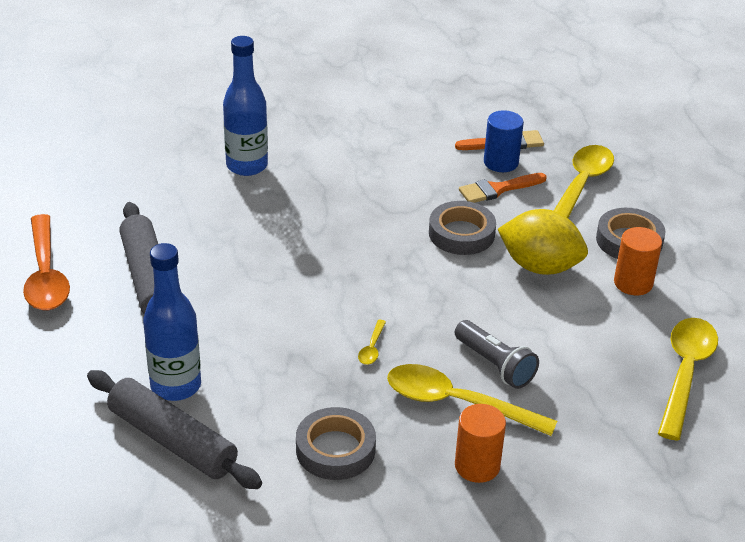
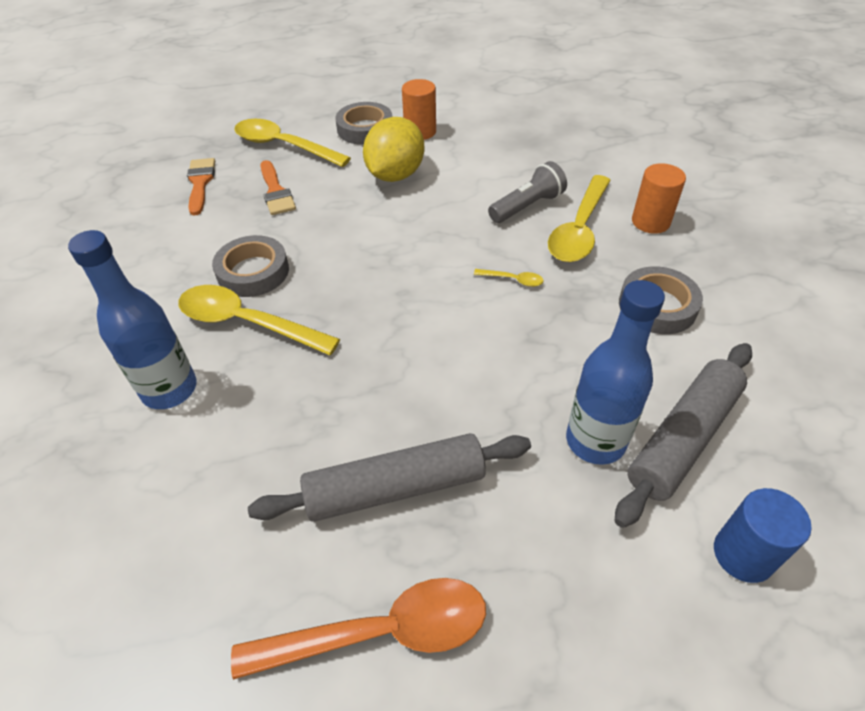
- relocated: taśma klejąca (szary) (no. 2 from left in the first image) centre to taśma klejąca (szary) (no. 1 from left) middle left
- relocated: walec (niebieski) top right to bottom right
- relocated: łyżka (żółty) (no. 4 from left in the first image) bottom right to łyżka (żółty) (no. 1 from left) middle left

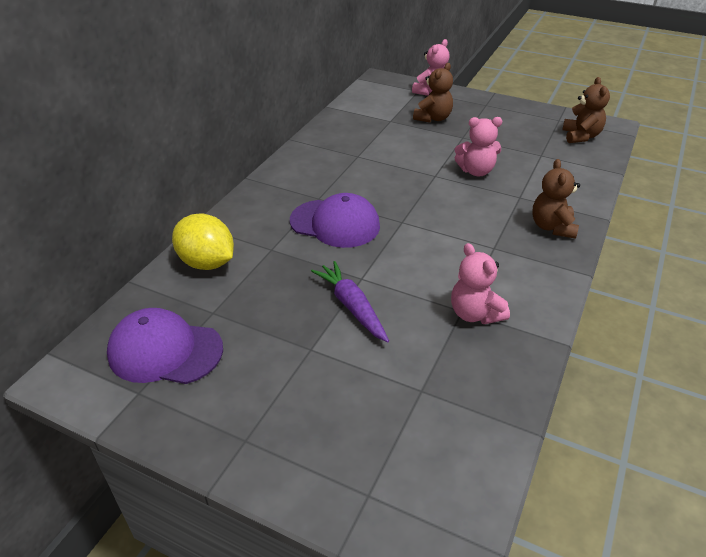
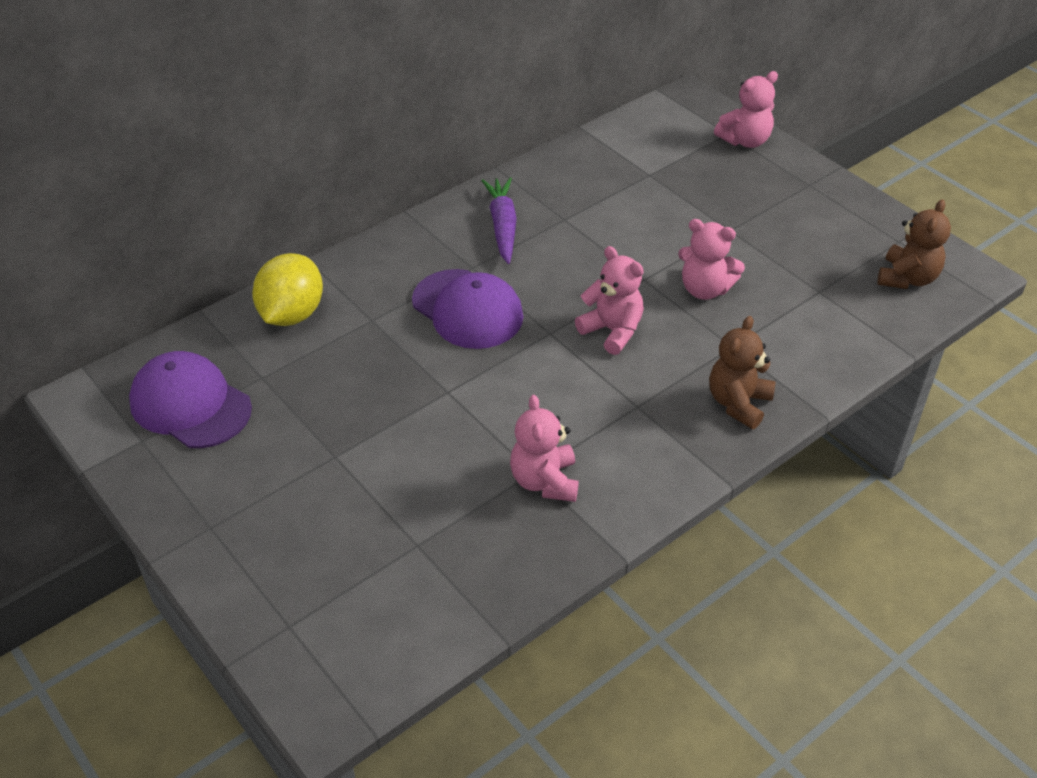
- spun: cytryna (żółty) middle left = middle left 45 degrees clockwise
- relocated: marchewka (fioletowy) centre to top centre
- missing: miś (brązowy) (no. 1 from left) top centre
- appeared: miś (różowy) (no. 2 from left) centre

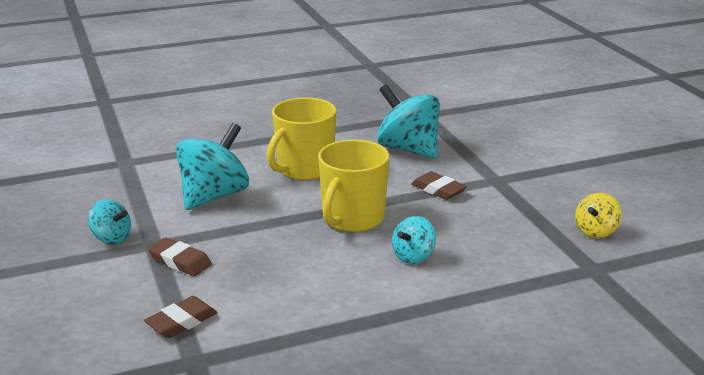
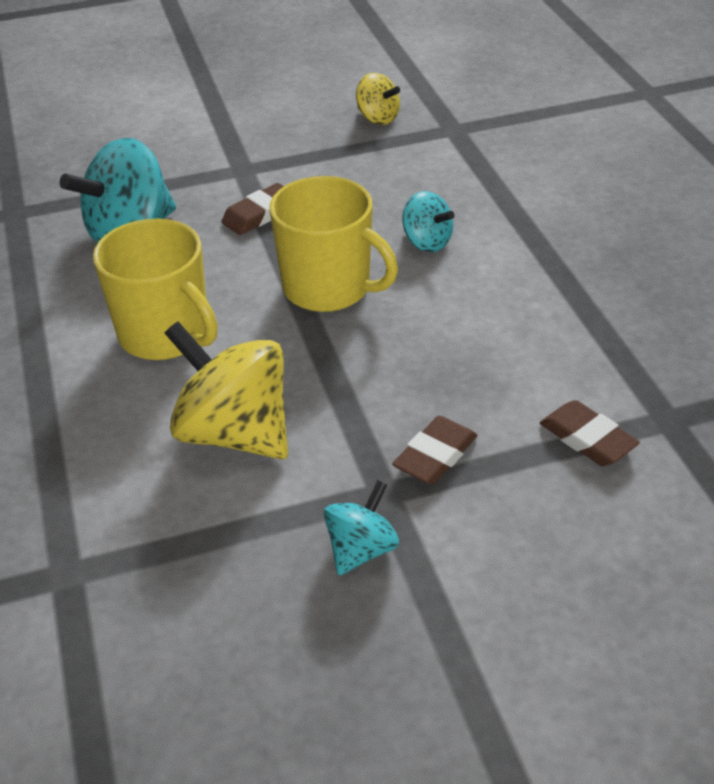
- colour: bączek (turkusowy) (no. 2 from left) middle left to bączek (żółty) (no. 1 from left) middle left

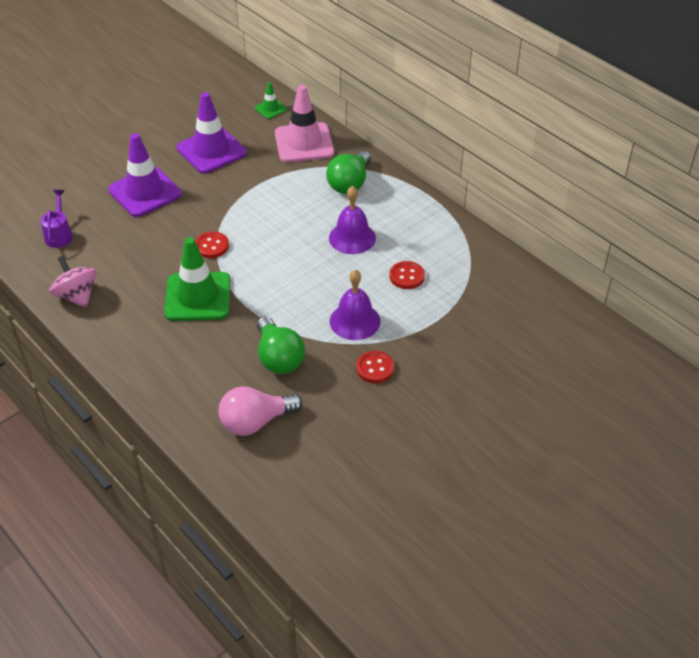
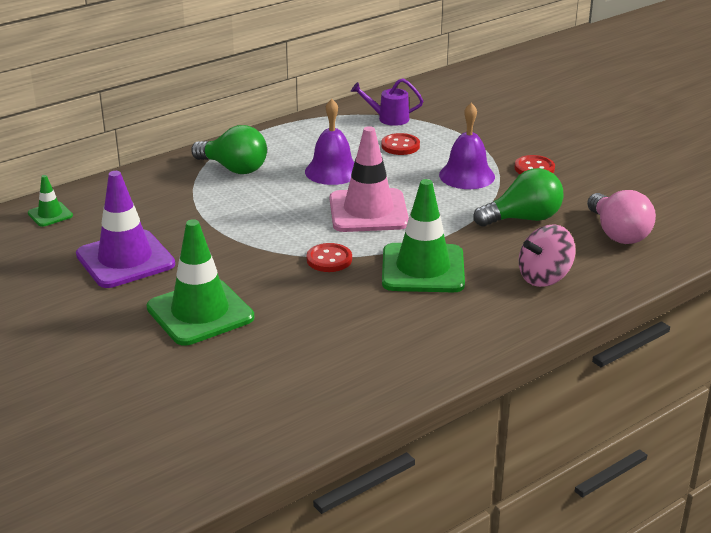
- relocated: konewka (fioletowy) top left to top centre
- relocated: bączek (różowy) middle left to middle right
- colour: pachołek (fioletowy) (no. 1 from left) top left to pachołek (zielony) (no. 2 from left) middle left
- relocated: pachołek (różowy) top centre to centre

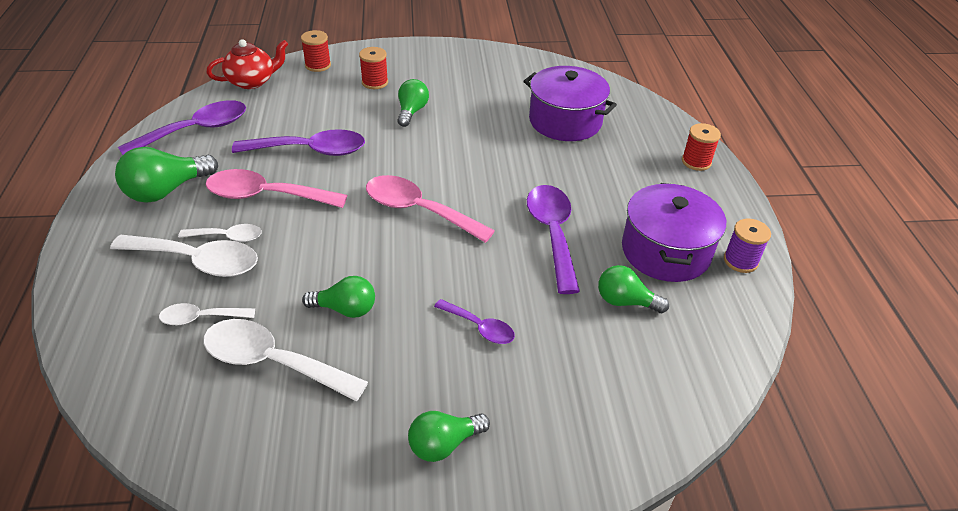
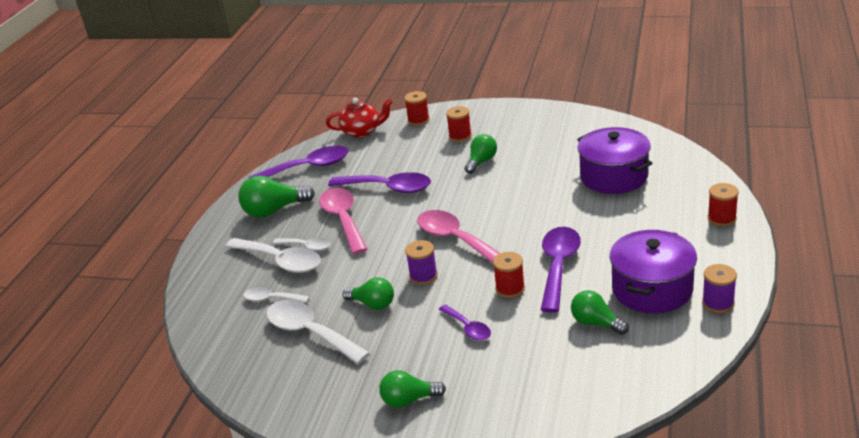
- spun: łyżka (różowy) (no. 1 from left) middle left = centre 45 degrees clockwise
- appeared: szpulka (fioletowy) (no. 1 from left) centre
- appeared: szpulka (czerwony) (no. 3 from left) centre

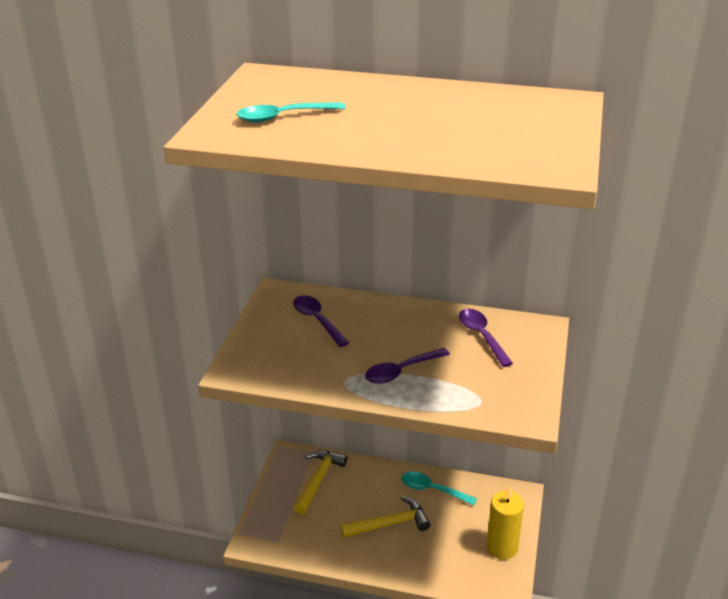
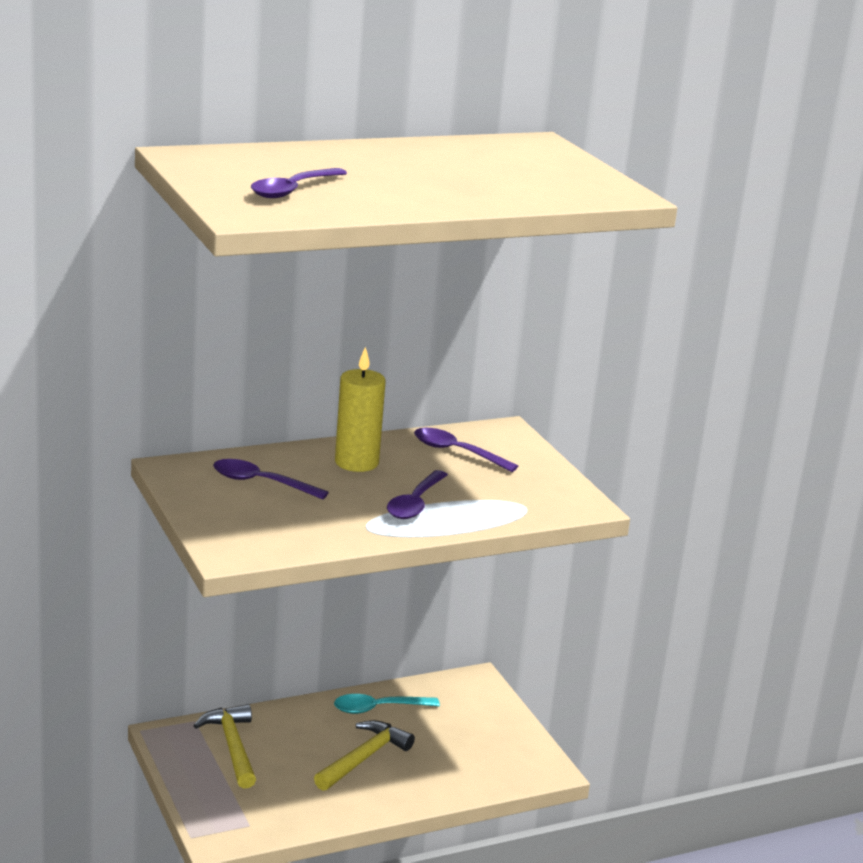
- colour: łyżka (turkusowy) (no. 1 from left) top centre to łyżka (fioletowy) (no. 2 from left) top centre
- relocated: świeca (żółty) bottom right to centre

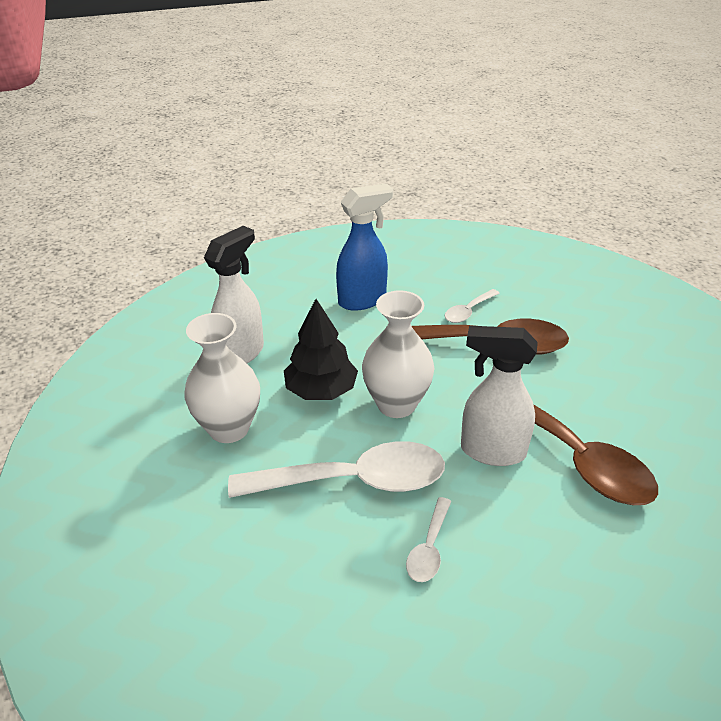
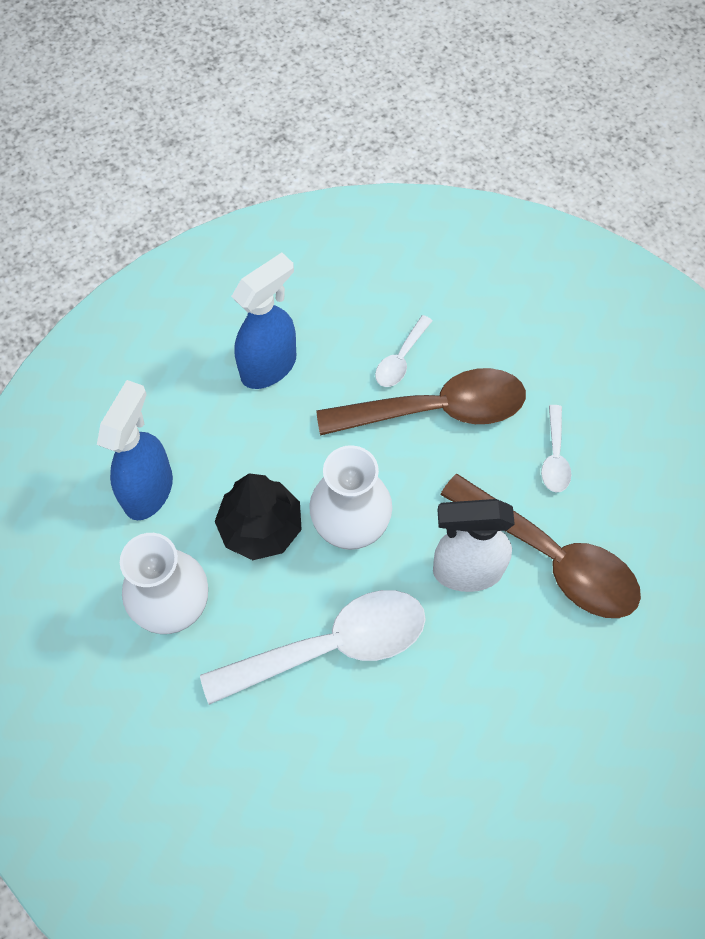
- colour: spryskiwacz (biały) (no. 1 from left) middle left to spryskiwacz (niebieski) (no. 1 from left) middle left
- relocated: łyżka (biały) (no. 2 from left in the first image) bottom centre to łyżka (biały) (no. 3 from left) middle right

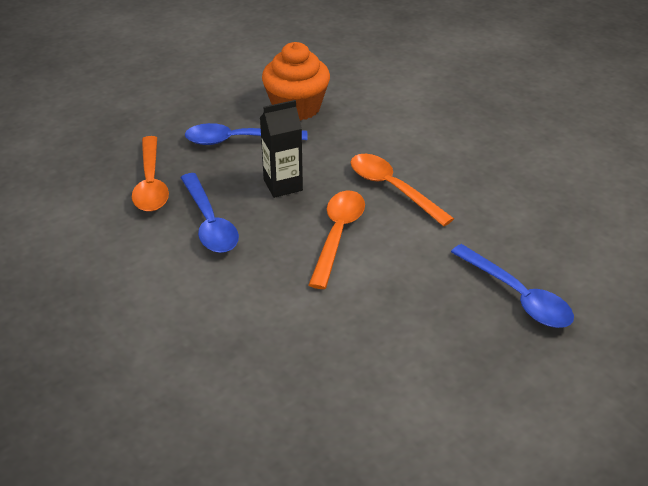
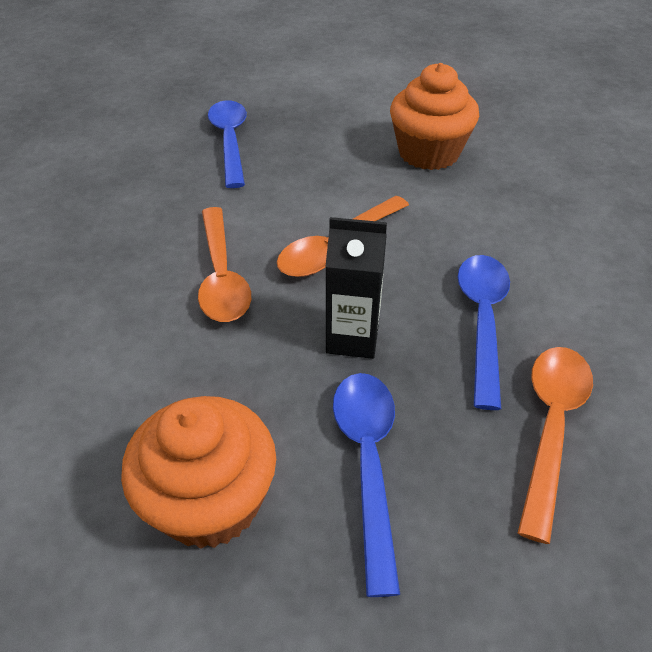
- spun: łyżka (niebieski) (no. 2 from left) top centre = bottom centre 120 degrees counterclockwise
- appeared: muffinka (pomarańczowy) (no. 2 from left) top centre

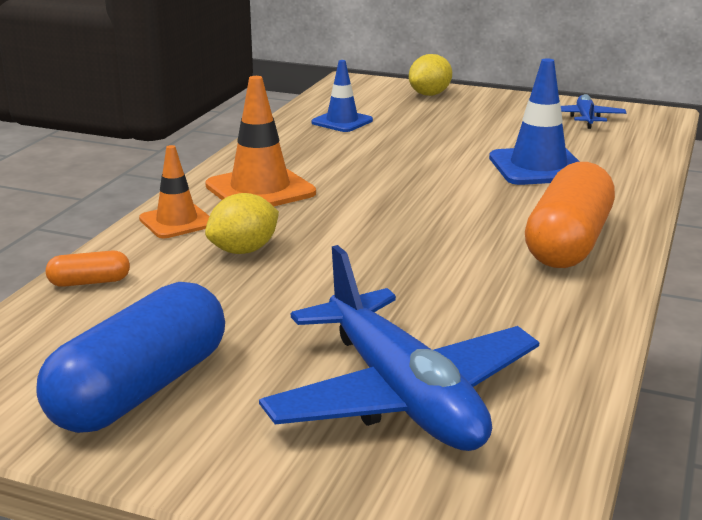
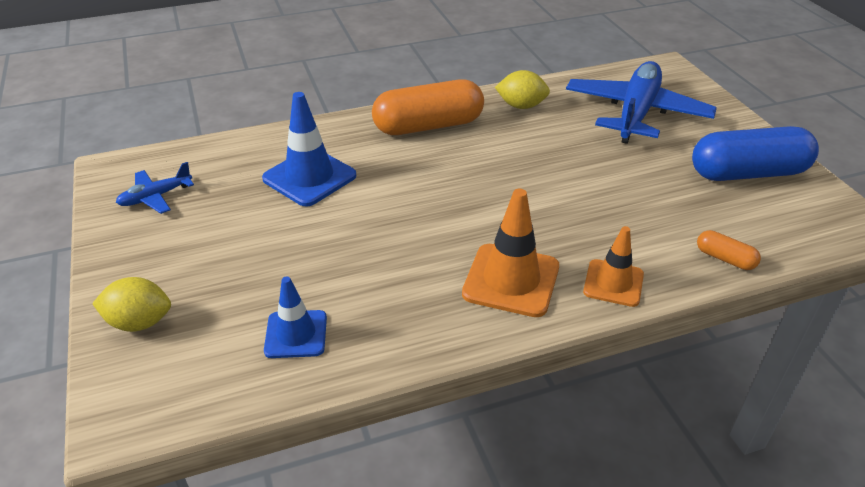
- relocated: cytryna (żółty) (no. 1 from left in the first image) centre to cytryna (żółty) (no. 2 from left) top centre

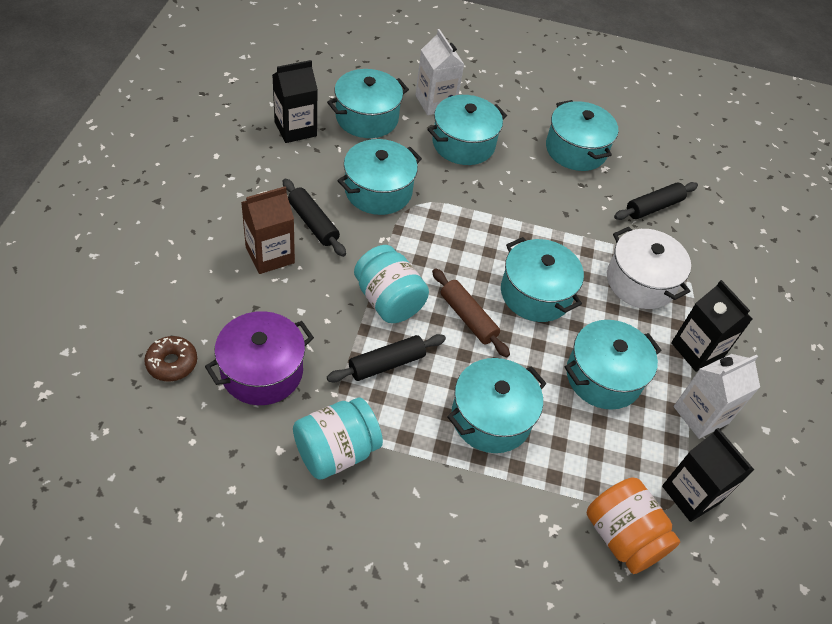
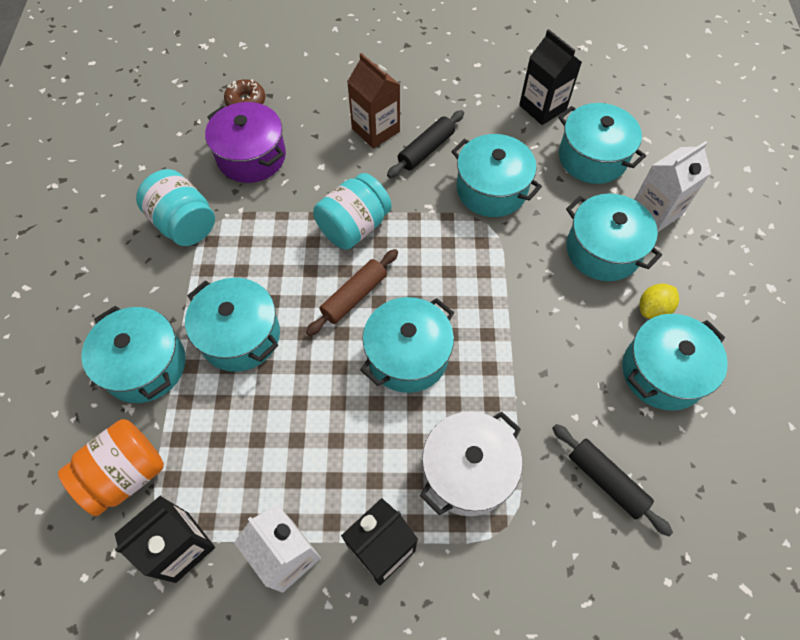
- missing: wałek do ciasta (czarny) (no. 2 from left) centre
- relocated: garnek (turkusowy) (no. 7 from left in the first image) middle right to garnek (turkusowy) (no. 1 from left) middle left
- appeared: cytryna (żółty) middle right

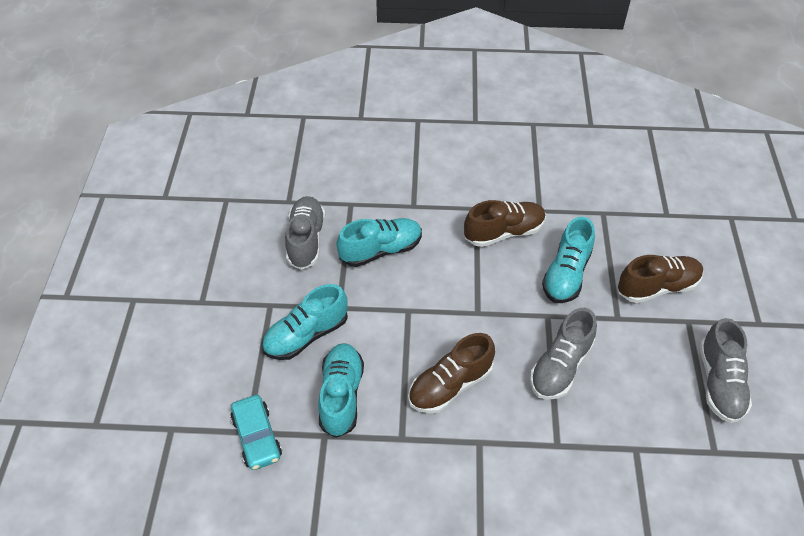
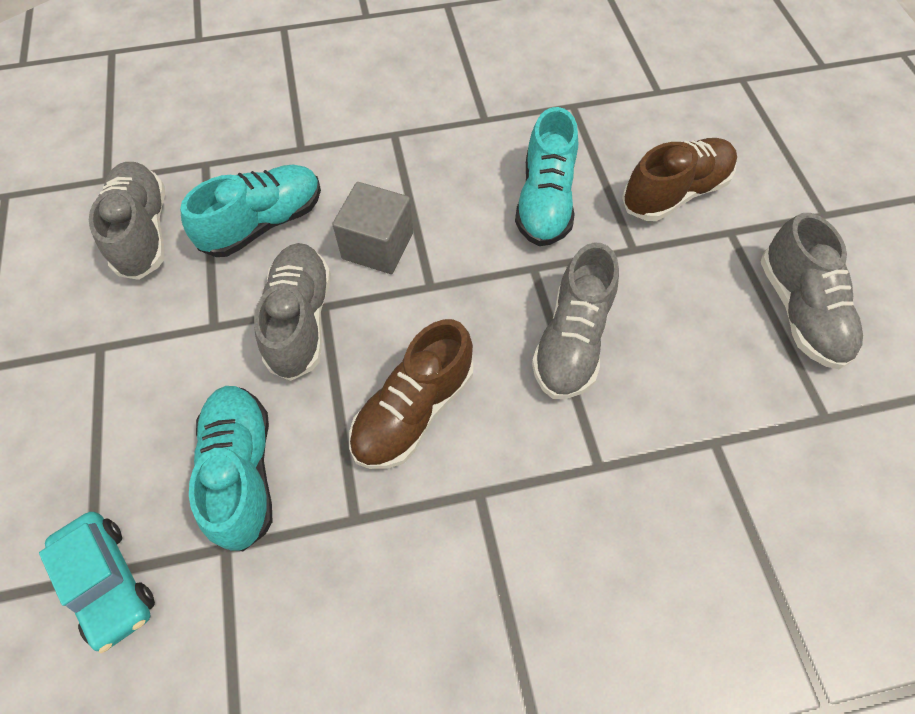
- missing: but (turkusowy) (no. 1 from left) centre
- missing: but (brązowy) (no. 2 from left) centre
- appeared: but (szary) (no. 2 from left) middle left
- appeared: sześcian (szary) top centre

